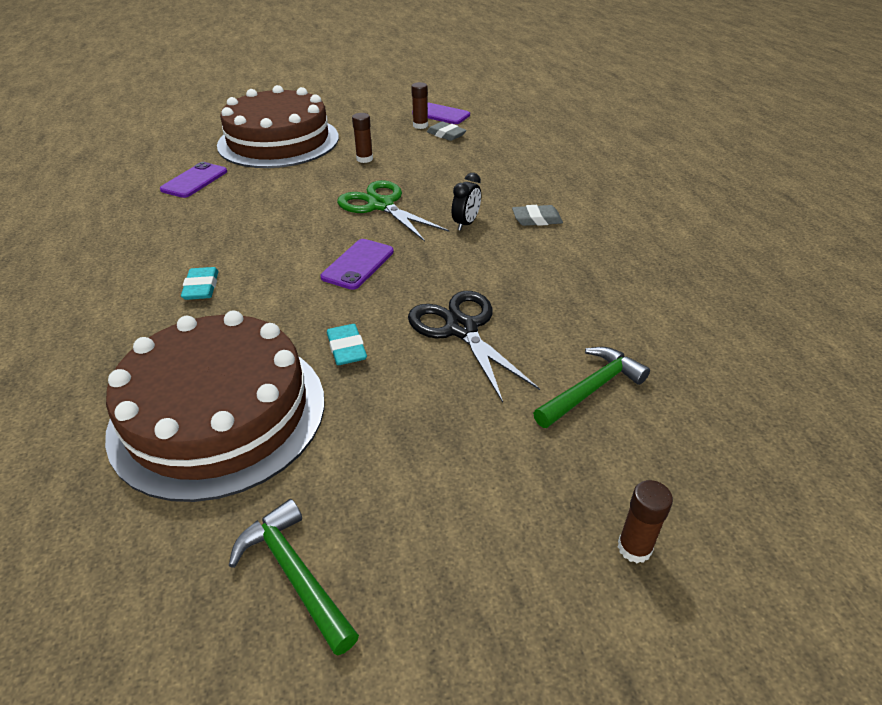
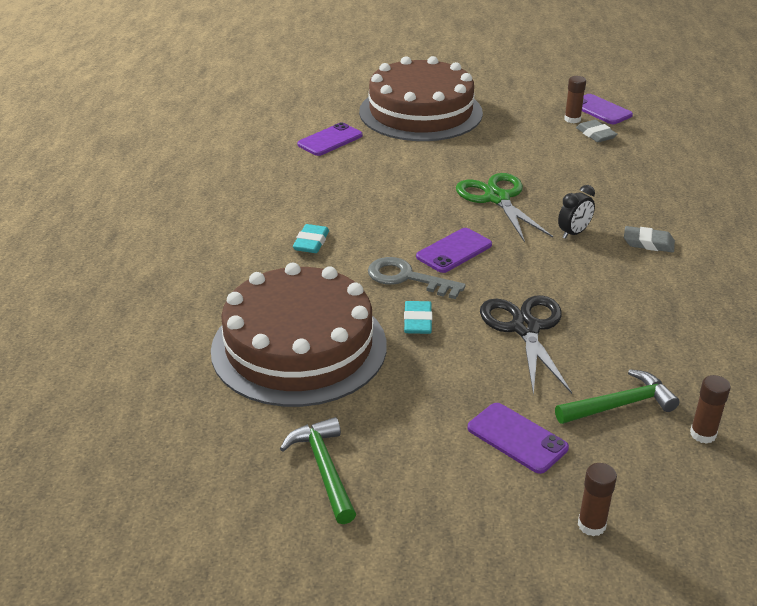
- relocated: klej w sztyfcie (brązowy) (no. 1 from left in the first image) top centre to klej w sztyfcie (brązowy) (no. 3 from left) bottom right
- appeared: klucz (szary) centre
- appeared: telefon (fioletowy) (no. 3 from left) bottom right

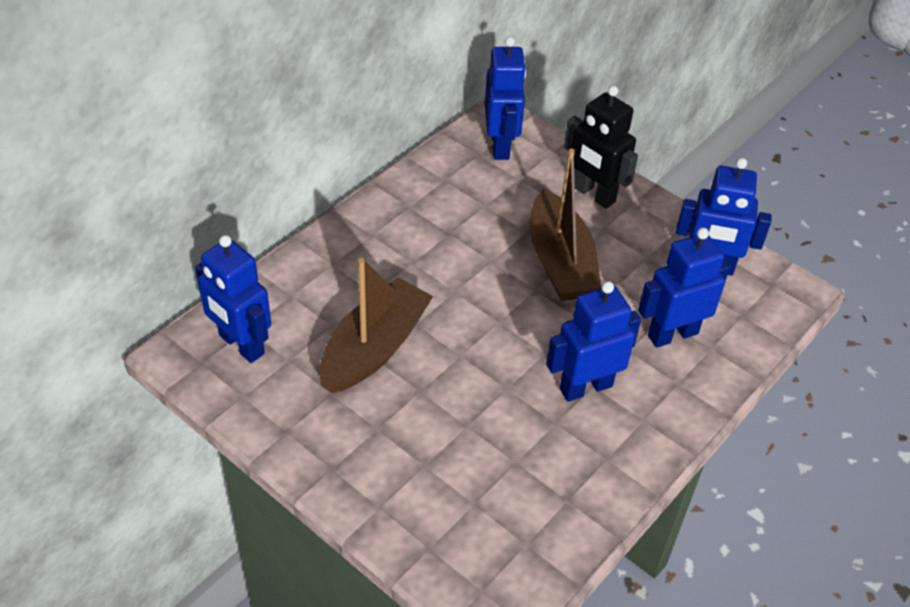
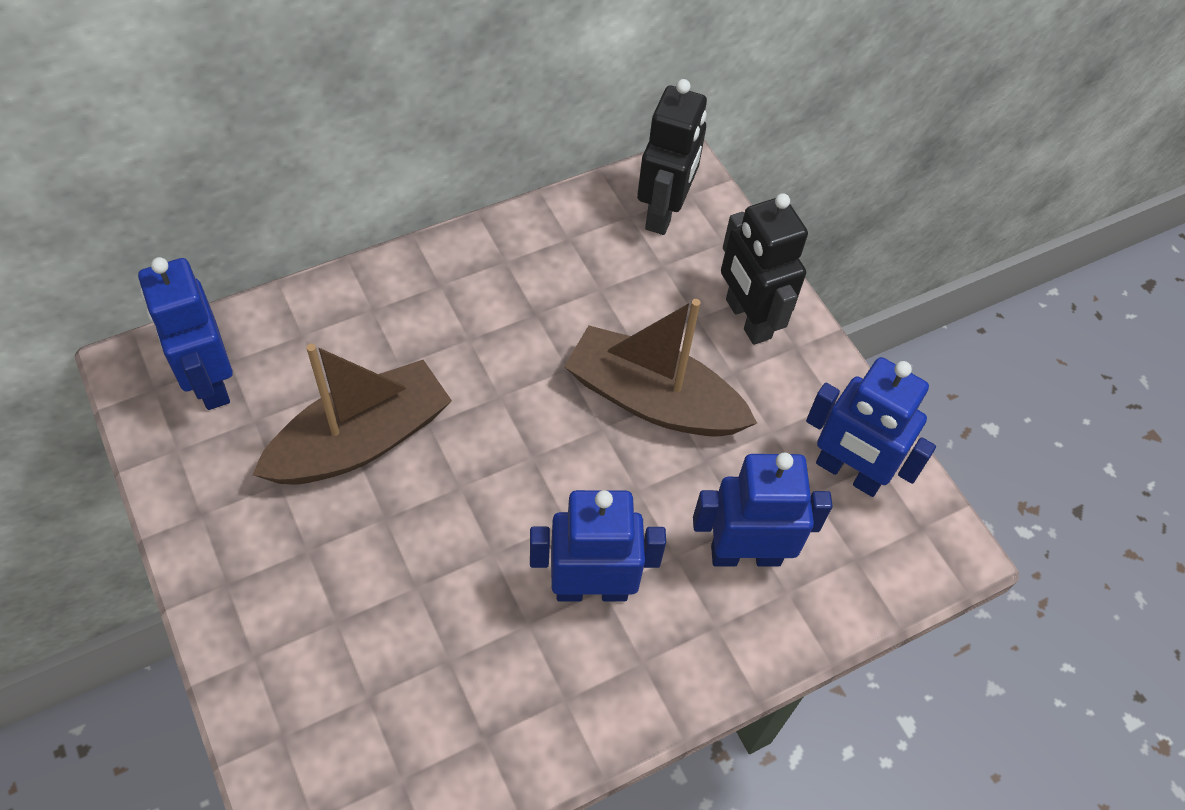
- colour: robot (niebieski) (no. 2 from left) top centre to robot (czarny) (no. 1 from left) top centre
- spun: łódka (brązowy) (no. 2 from left) centre = centre 105 degrees clockwise

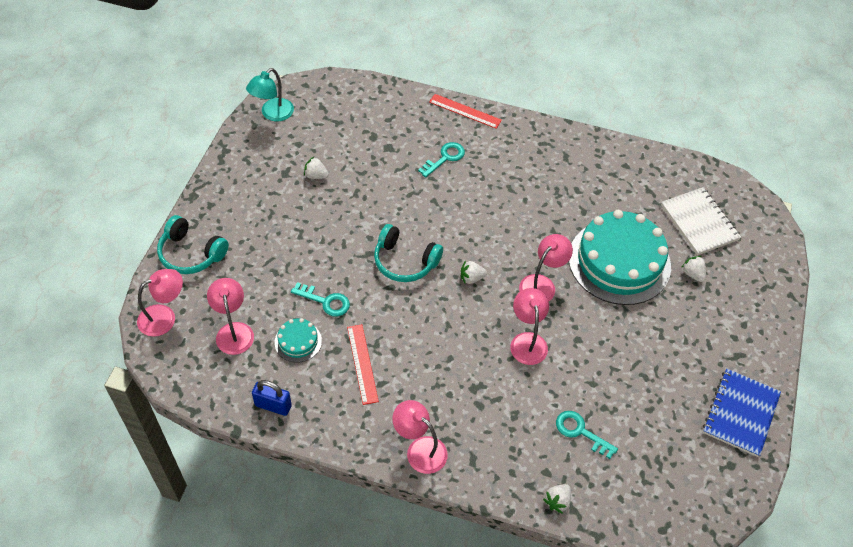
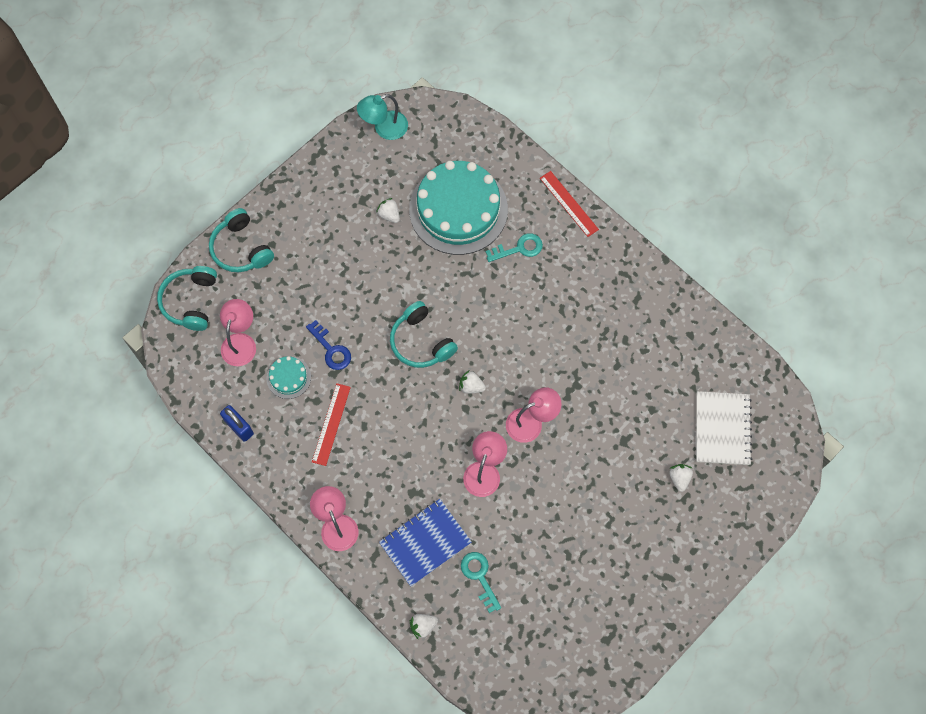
- exchanged: lampka (różowy) (no. 1 from left) middle left to słuchawki (turkusowy) (no. 1 from left) middle left
- colour: klucz (turkusowy) (no. 1 from left) centre to klucz (niebieski) centre
- relocated: tort (turkusowy) (no. 2 from left) middle right to top centre
- relocated: zeszyt (niebieski) bottom right to bottom centre

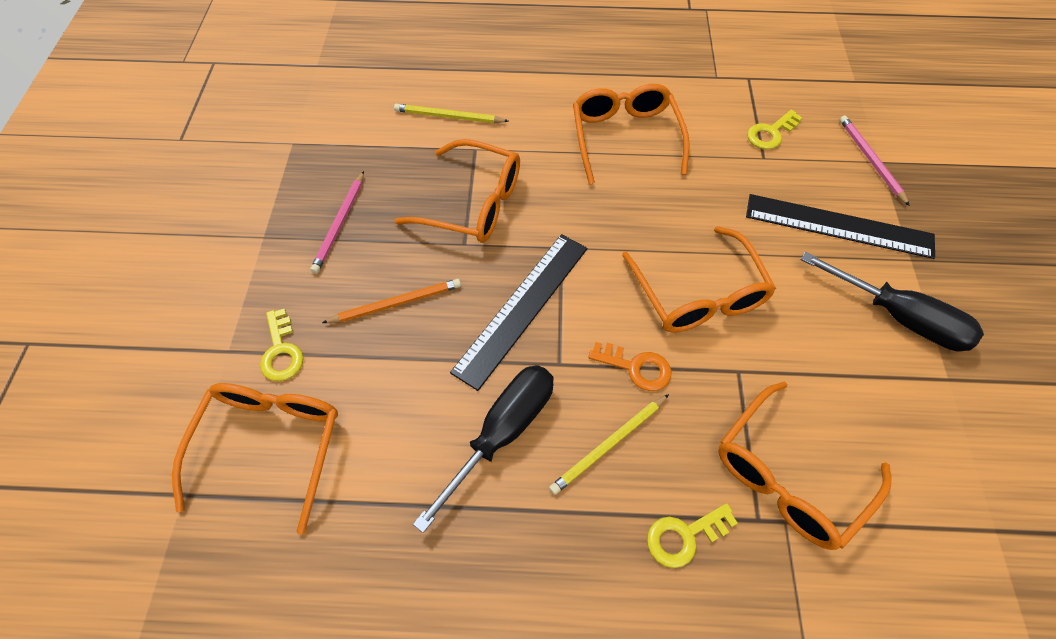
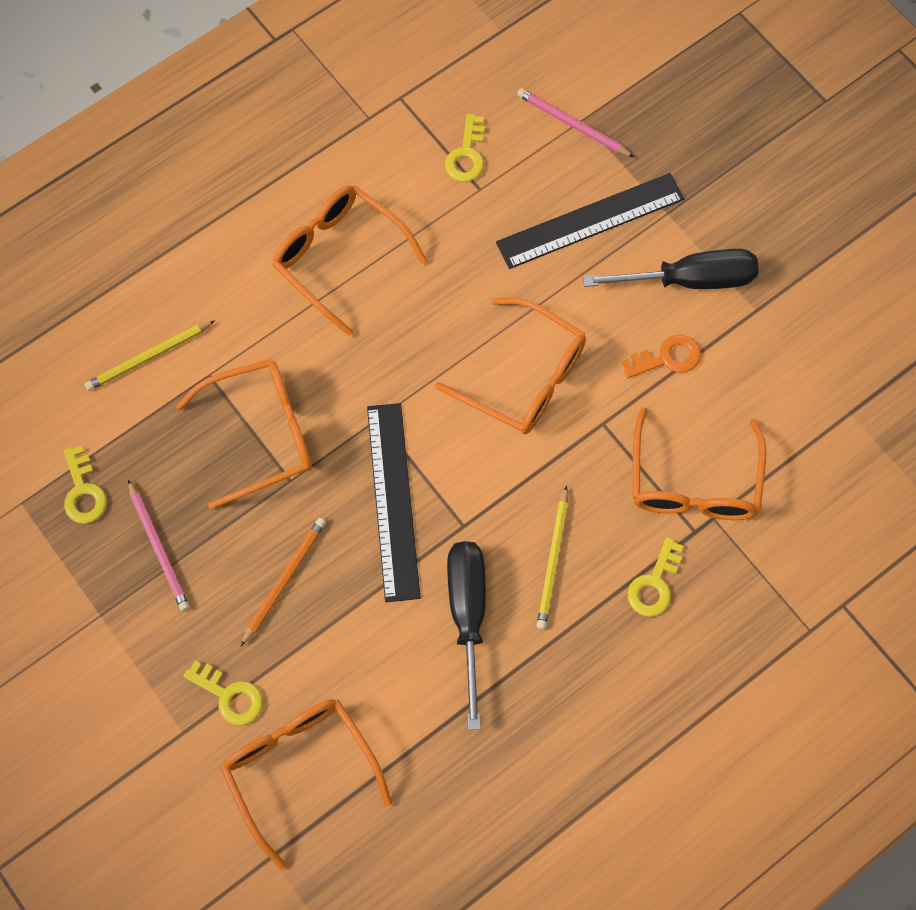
- relocated: klucz (pomarańczowy) centre to middle right
- appeared: klucz (żółty) (no. 1 from left) middle left

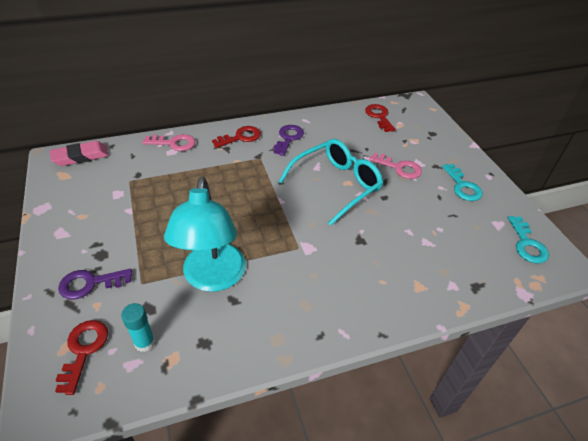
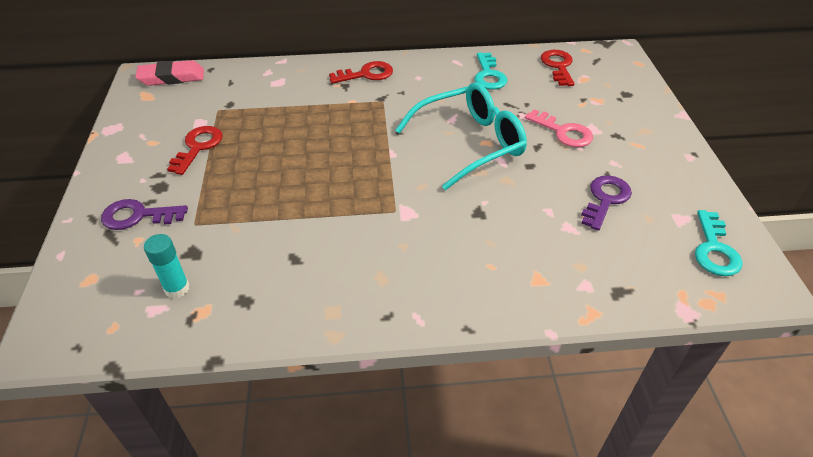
- relocated: klucz (czerwony) (no. 1 from left) bottom left to top left
- missing: klucz (różowy) (no. 1 from left) top left
- missing: lampka (turkusowy) centre
- relocated: klucz (fioletowy) (no. 2 from left) top centre to middle right
- relocated: klucz (turkusowy) (no. 1 from left) middle right to top centre

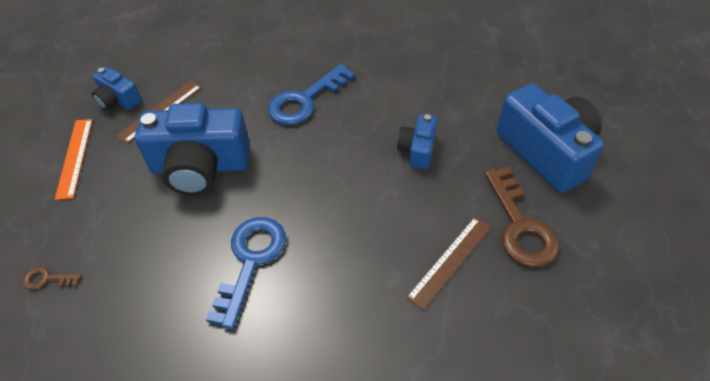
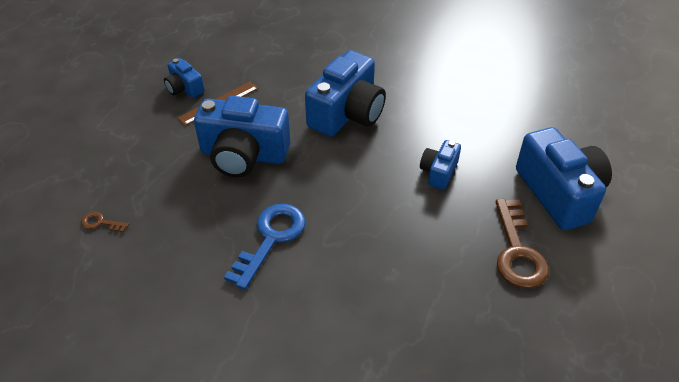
- missing: linijka (pomarańczowy) middle left
- exchanged: klucz (niebieski) (no. 2 from left) top centre to aparat fotograficzny (niebieski) (no. 3 from left) top centre
- missing: linijka (brązowy) (no. 2 from left) bottom centre

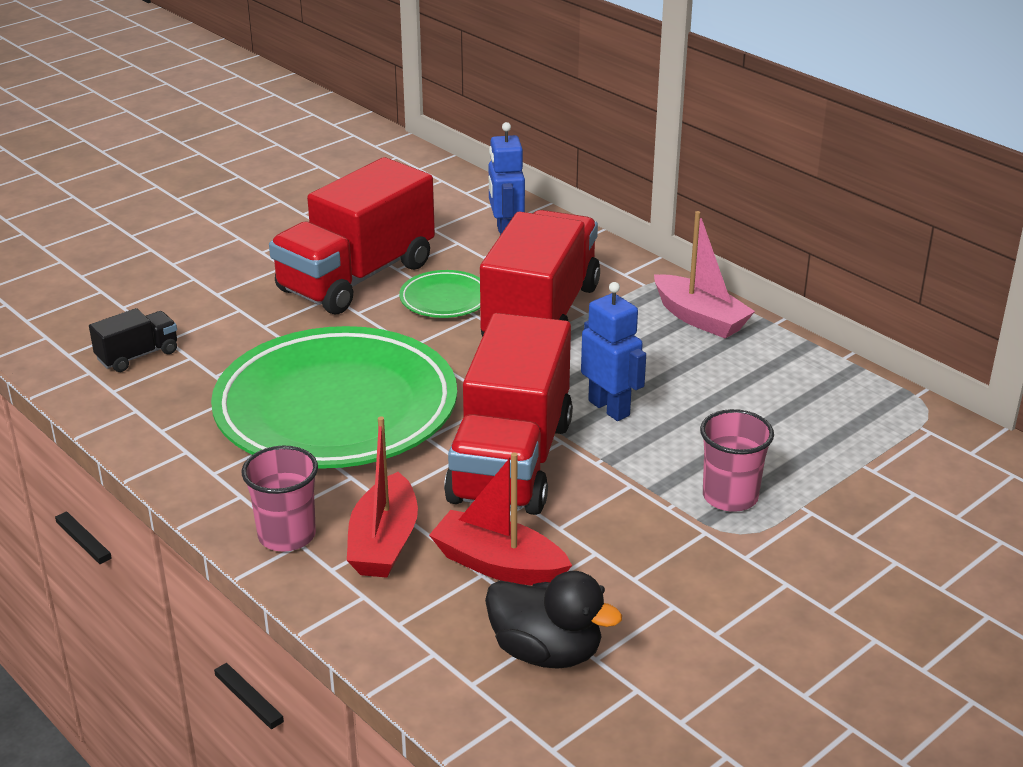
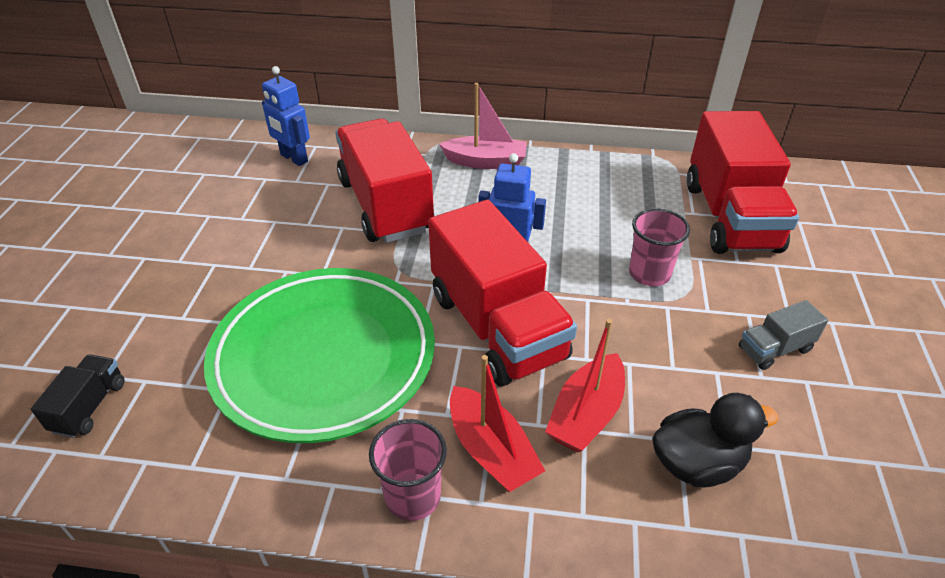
- relocated: ciężarówka (czerwony) (no. 1 from left in the first image) top centre to ciężarówka (czerwony) (no. 3 from left) top right
- missing: talerz (zielony) (no. 2 from left) centre
- spun: łódka (czerwony) (no. 2 from left) bottom centre = centre 45 degrees counterclockwise
- appeared: ciężarówka (szary) middle right

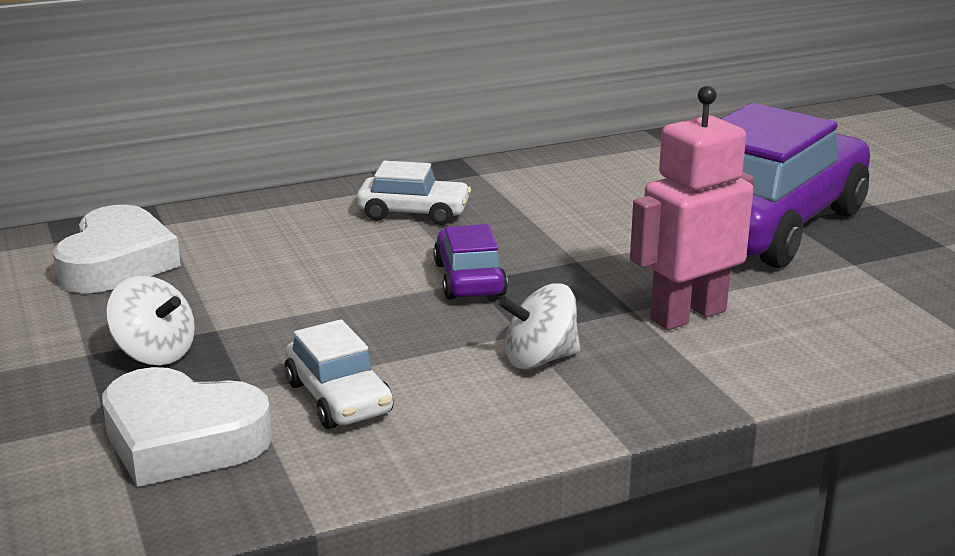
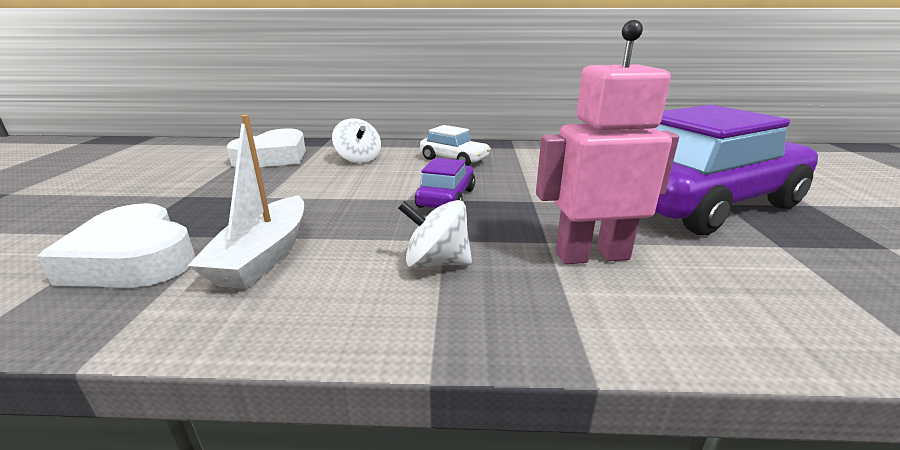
- relocated: bączek (biały) (no. 1 from left) middle left to top centre
- exchanged: samochód (biały) (no. 1 from left) bottom centre to łódka (biały) middle left

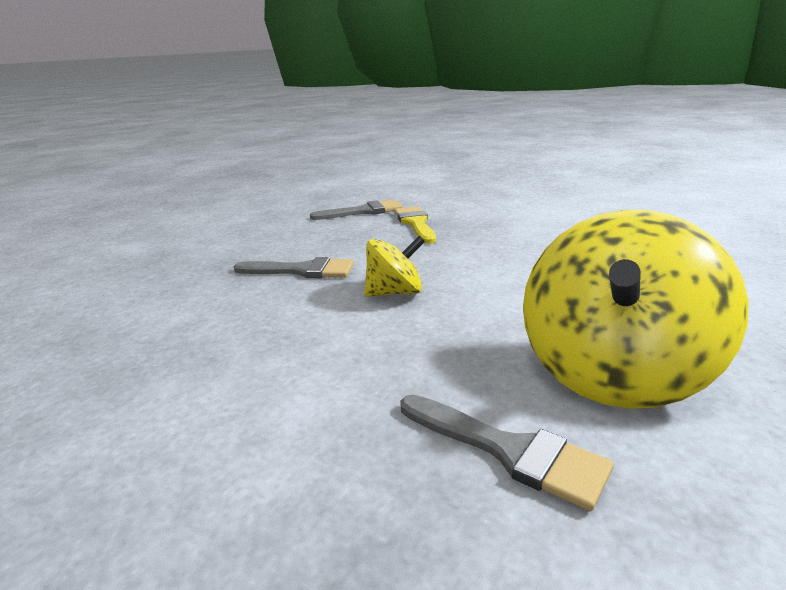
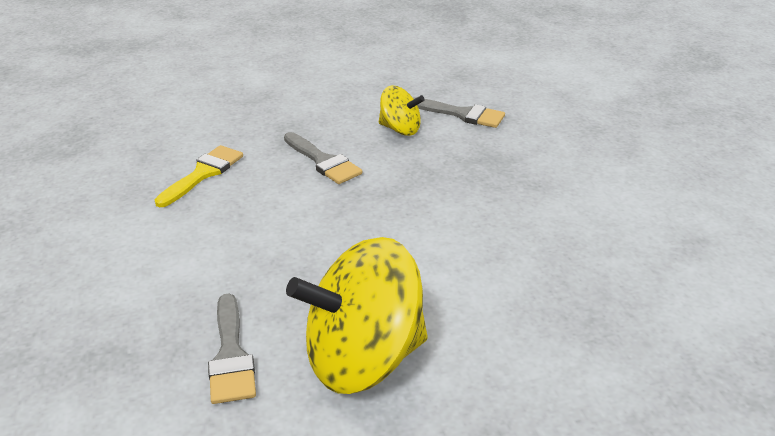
- relocated: bączek (żółty) (no. 1 from left in the first image) centre to bączek (żółty) (no. 2 from left) top centre
- relocated: pędzel (żółty) centre to middle left

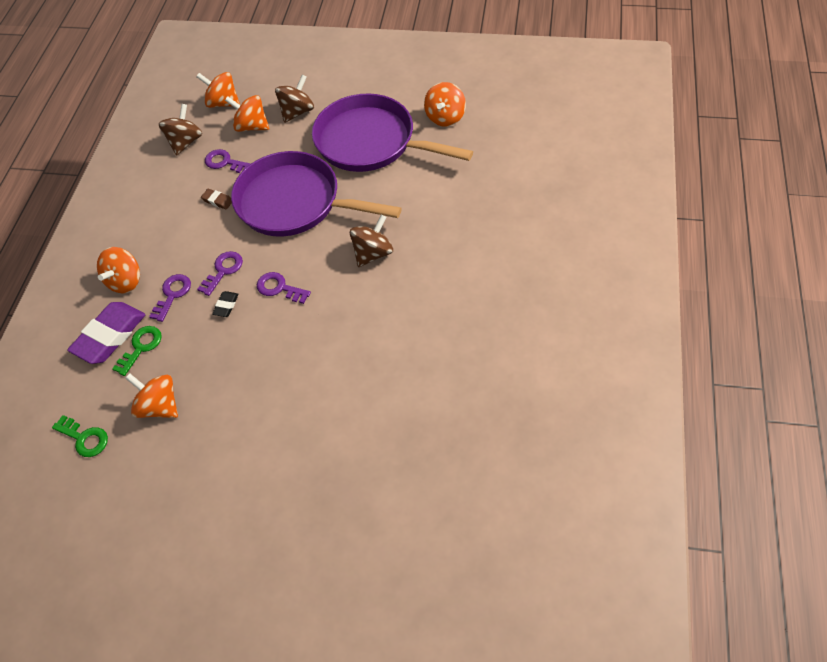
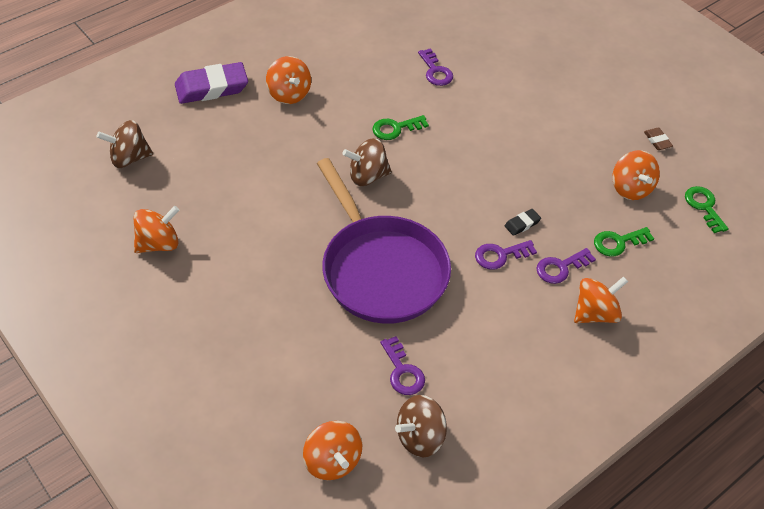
- relocated: gumka do mazania (fioletowy) middle left to top left
- relocated: gumka do mazania (brązowy) top left to top right
- relocated: bączek (pomarańczowy) (no. 4 from left in the first image) top left to bączek (pomarańczowy) (no. 2 from left) top centre
- relocated: klucz (fioletowy) (no. 4 from left in the first image) centre to klucz (fioletowy) (no. 2 from left) top centre
- relocated: bączek (brązowy) (no. 2 from left in the first image) top centre to bączek (brązowy) (no. 1 from left) top left
- missing: patelnia (fioletowy) (no. 2 from left) top centre
- appeared: klucz (zielony) (no. 1 from left) top centre

